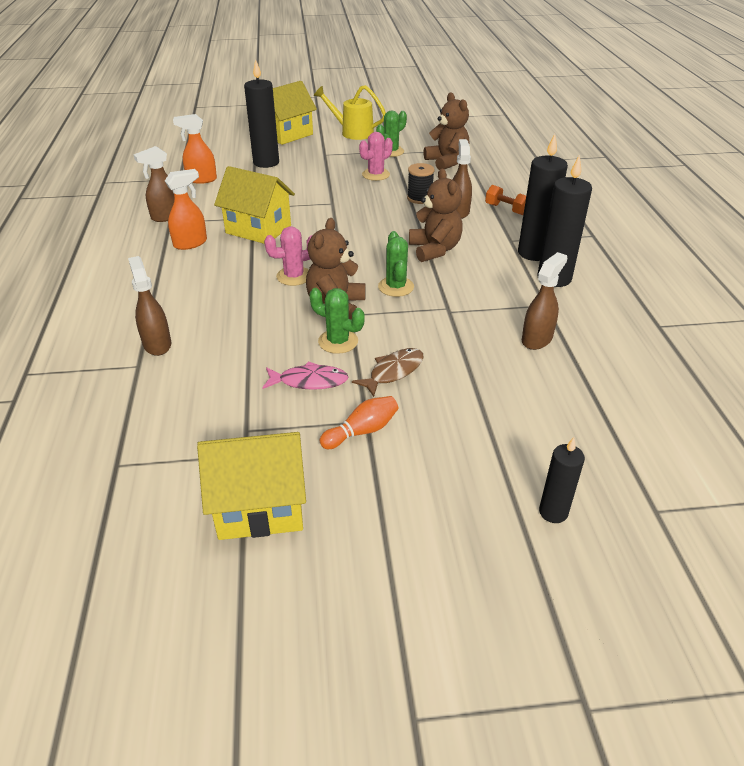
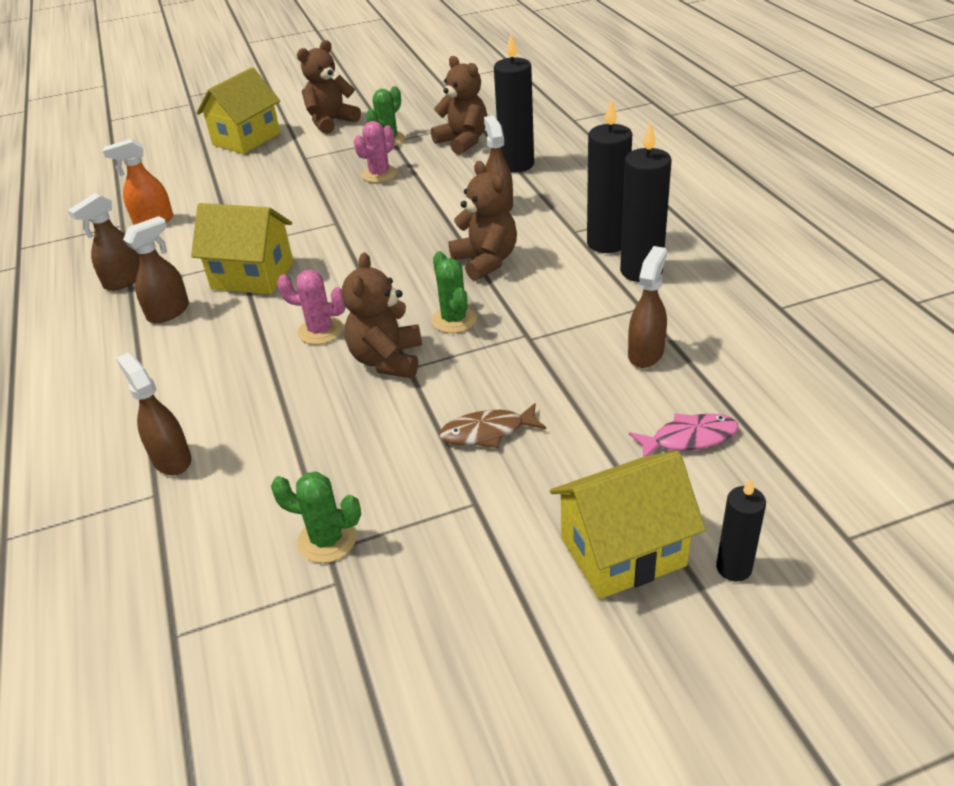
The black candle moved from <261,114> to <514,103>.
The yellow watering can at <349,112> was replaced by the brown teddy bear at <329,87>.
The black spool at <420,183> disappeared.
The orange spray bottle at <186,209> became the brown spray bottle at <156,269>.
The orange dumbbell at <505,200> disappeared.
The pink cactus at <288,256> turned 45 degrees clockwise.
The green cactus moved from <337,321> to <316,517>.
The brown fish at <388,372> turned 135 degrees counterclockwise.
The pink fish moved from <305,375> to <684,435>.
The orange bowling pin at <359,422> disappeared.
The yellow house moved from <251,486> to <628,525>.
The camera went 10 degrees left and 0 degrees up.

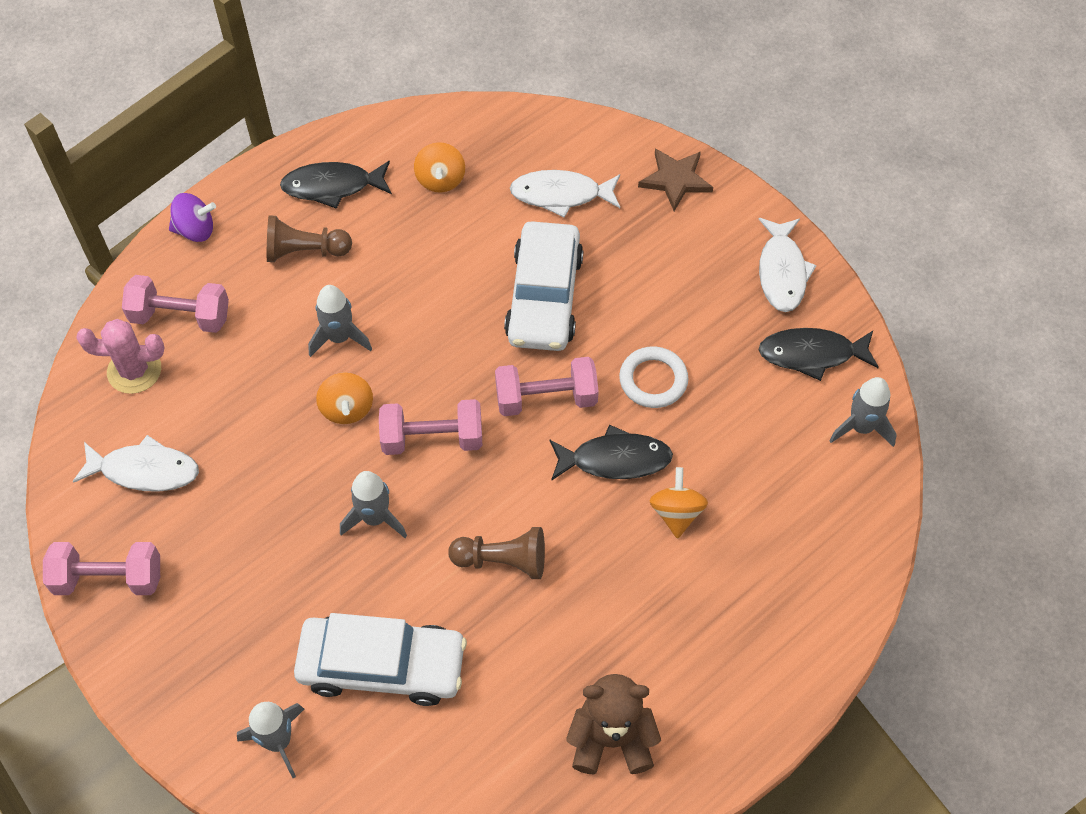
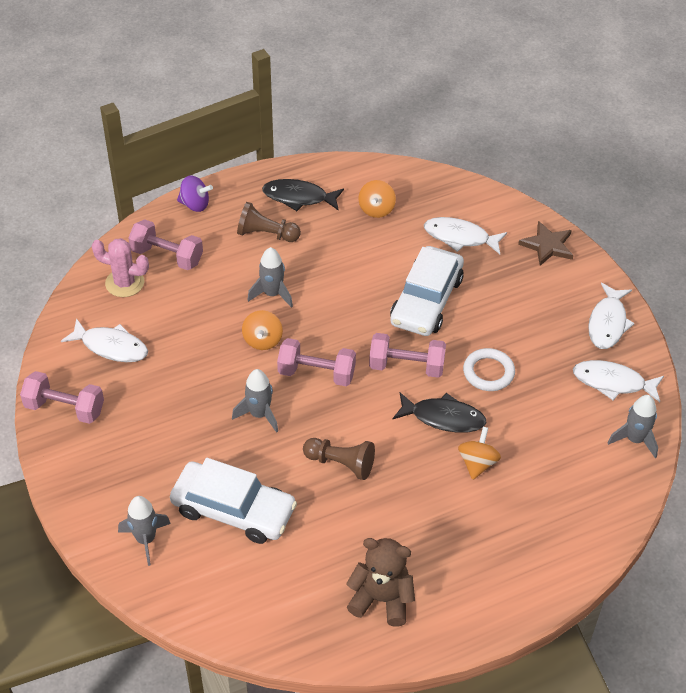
The black fish at <819,354> became the white fish at <618,381>.
The camera went 15 degrees right and 10 degrees down.

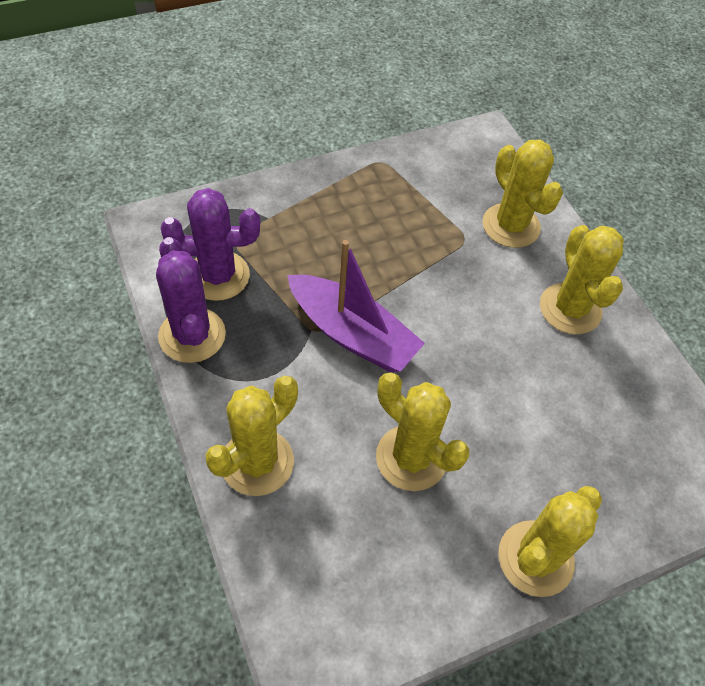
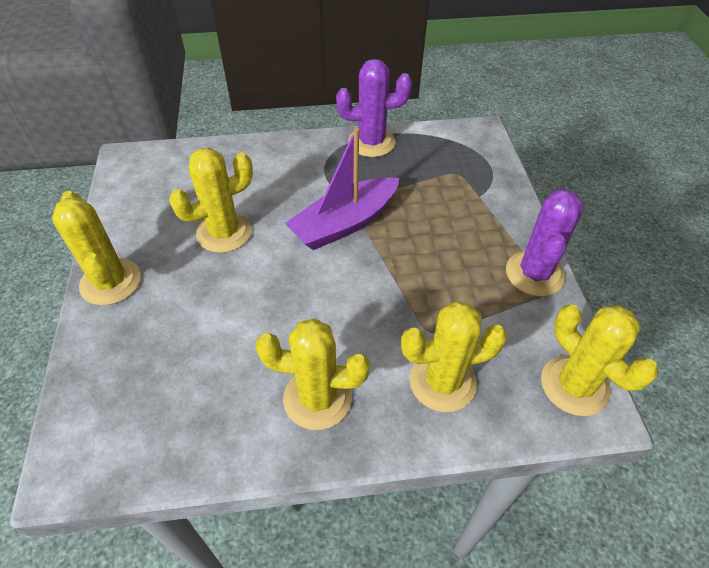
The purple cactus moved from <210,244> to <545,242>.
The yellow cactus moved from <251,436> to <599,360>.
The camera went 110 degrees right and 5 degrees down.

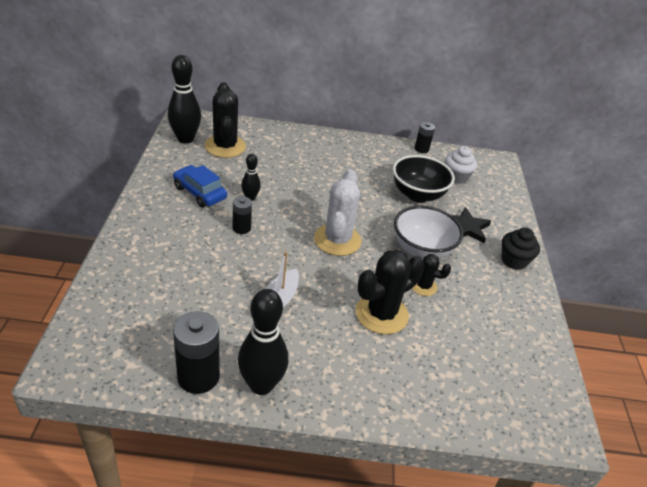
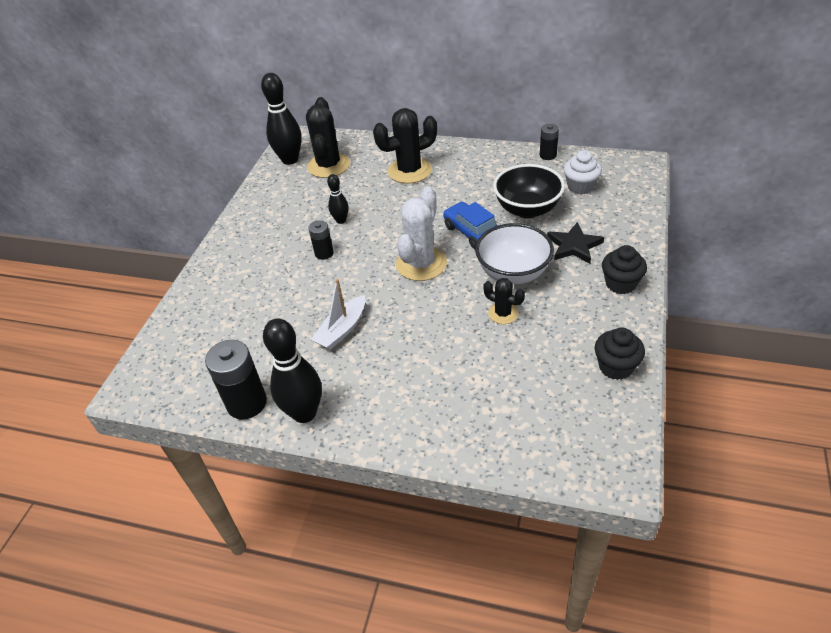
The blue car moved from <200,186> to <470,225>.
The black cactus moved from <390,292> to <405,146>.
The black cupcake at <620,353> appeared.
The camera went 20 degrees right and 5 degrees up.

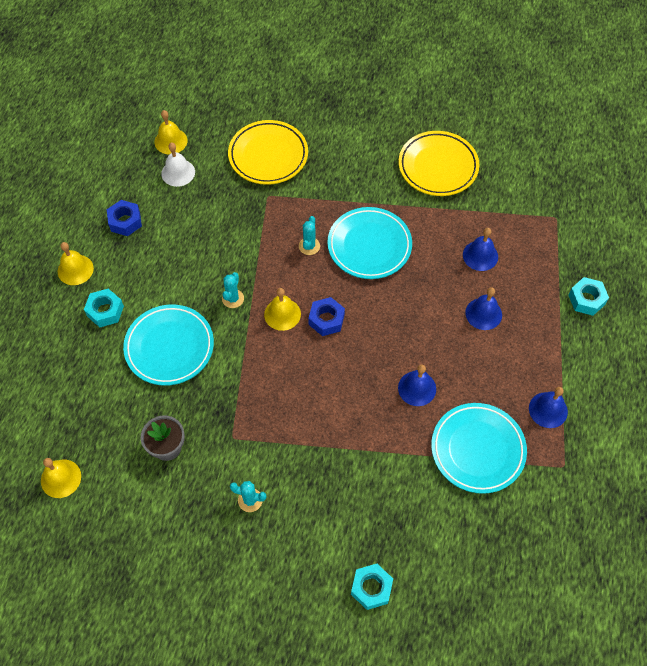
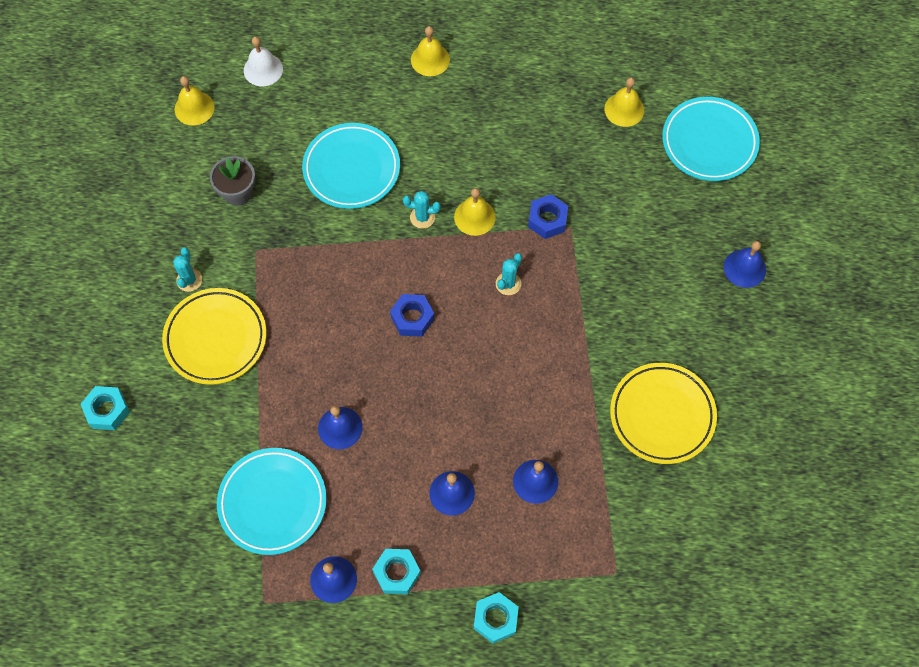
The yellow plate moved from <268,152> to <214,336>.
The white bell moved from <178,165> to <263,61>.
The blue nut moved from <124,218> to <548,216>.
The turquoise plate moved from <369,243> to <711,139>.
The turquoise cactus at <309,235> turned 60 degrees counterclockwise.
The yellow bell moved from <282,309> to <475,212>.
The turquoise nut moved from <104,308> to <396,571>.
The blue bell at <745,264> appeared.
The camera went 80 degrees right and 5 degrees up.

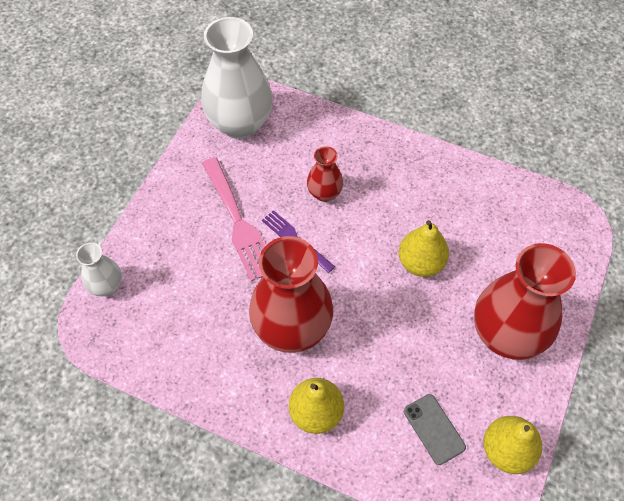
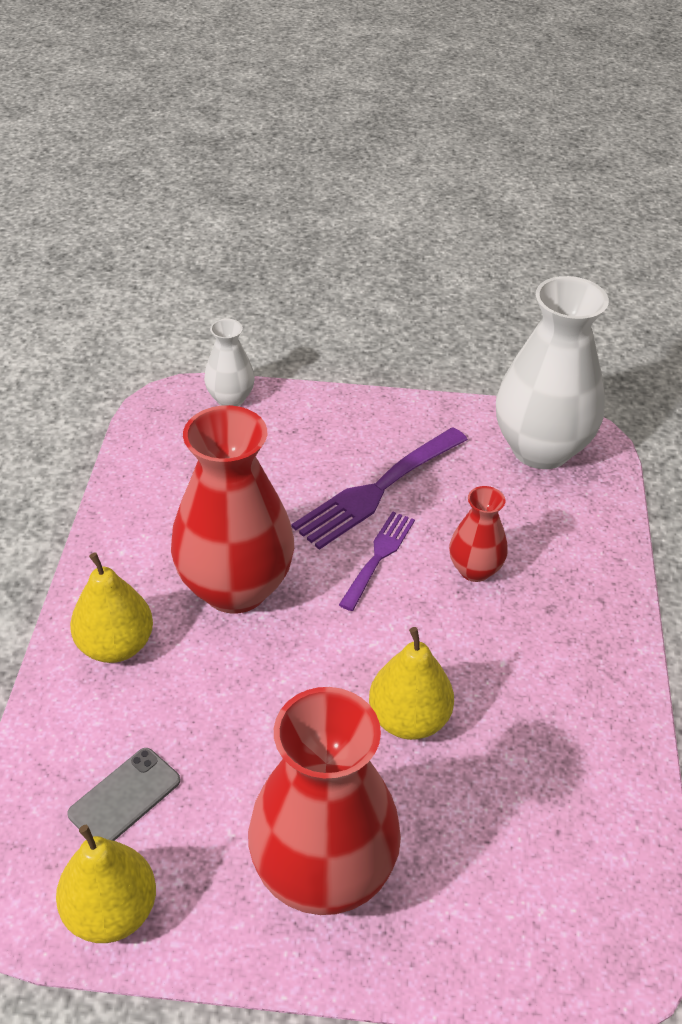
The pink fork at <233,219> became the purple fork at <380,488>.
The camera went 70 degrees right and 15 degrees down.

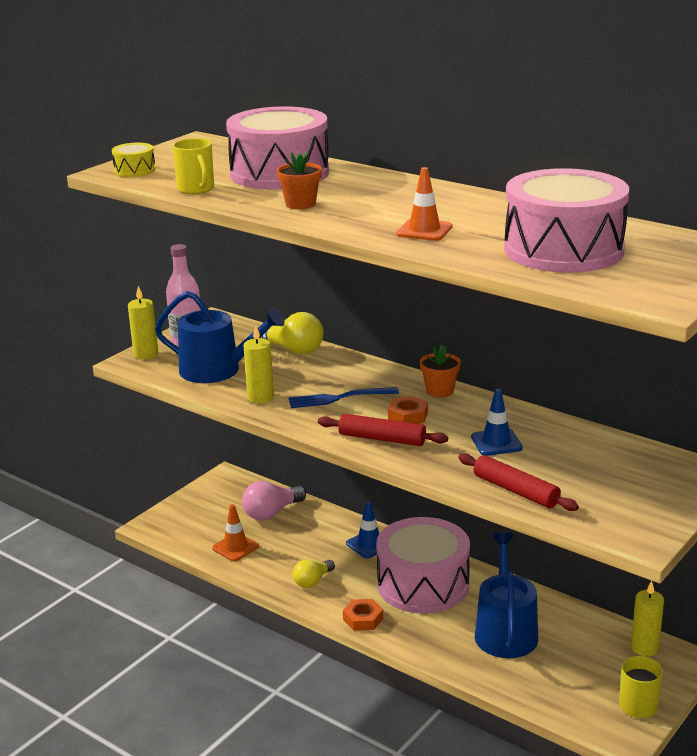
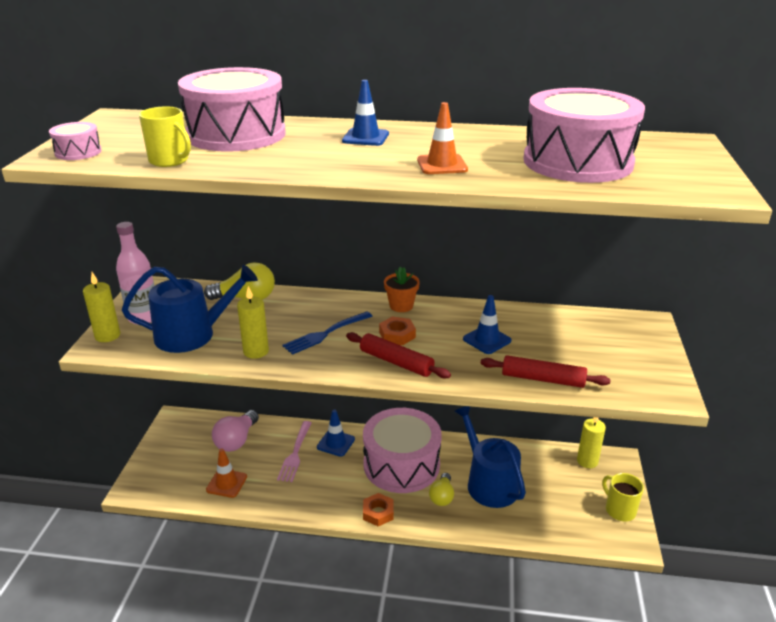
The yellow drum at <134,160> became the pink drum at <75,141>.
The orange flower pot at <299,180> disappeared.
The red rolling pin at <383,430> turned 45 degrees clockwise.
The yellow light bulb moved from <314,574> to <441,489>.
The blue traffic cone at <365,113> appeared.
The pink fork at <294,451> appeared.
The camera went 30 degrees left and 5 degrees up.

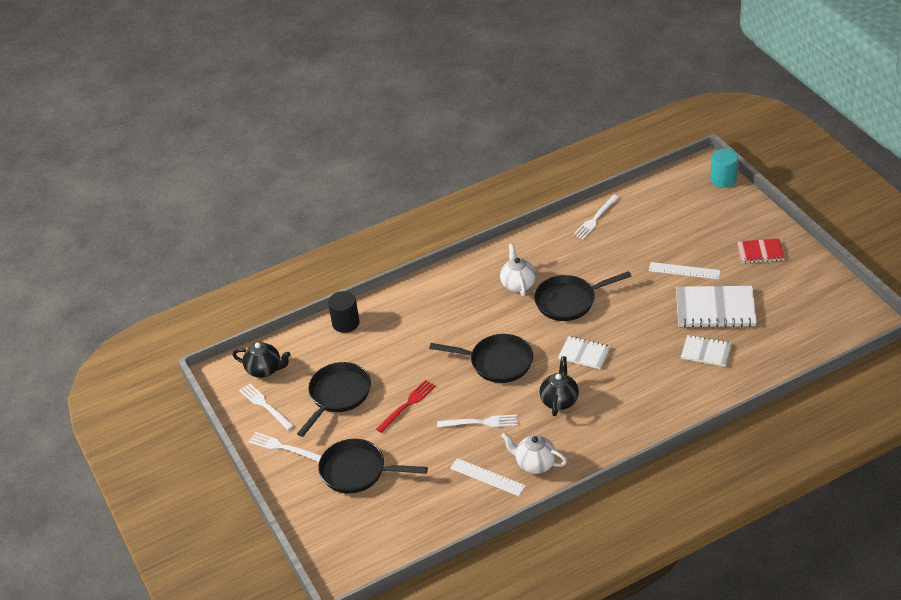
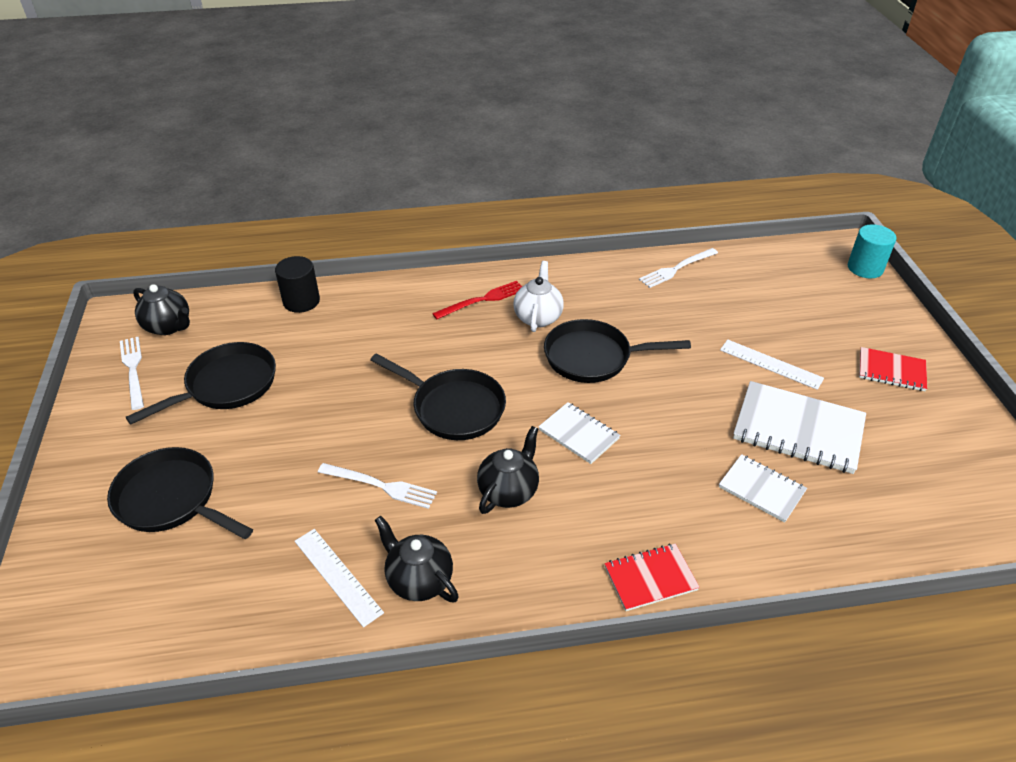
The red fork moved from <406,406> to <477,300>.
The white fork at <285,447> disappeared.
The white teapot at <534,453> became the black teapot at <417,559>.
The red notebook at <652,577> appeared.
The camera went 15 degrees right and 0 degrees up.

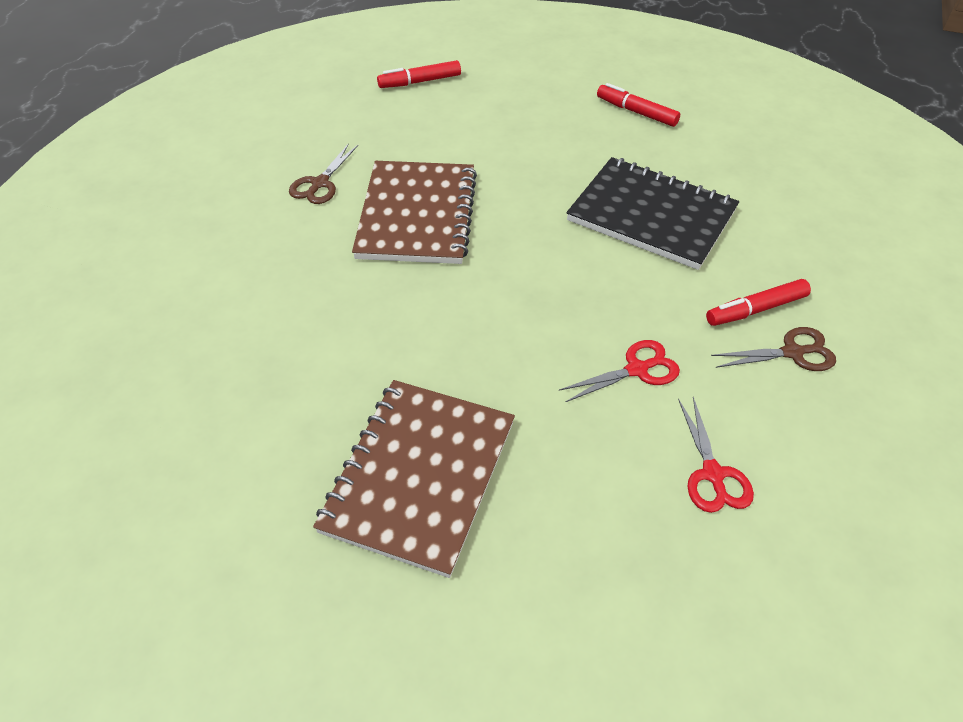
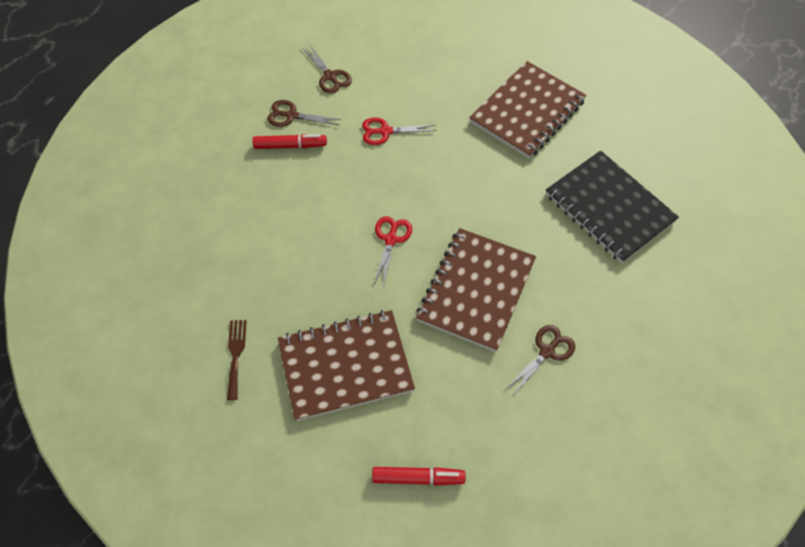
The red marker at <638,105> was replaced by the brown fork at <237,360>.
The black notebook moved from <652,213> to <612,206>.
The red scissors moved from <716,455> to <393,251>.
The brown scissors at <327,69> appeared.
The brown notebook at <346,365> appeared.
The camera went 160 degrees left and 10 degrees up.

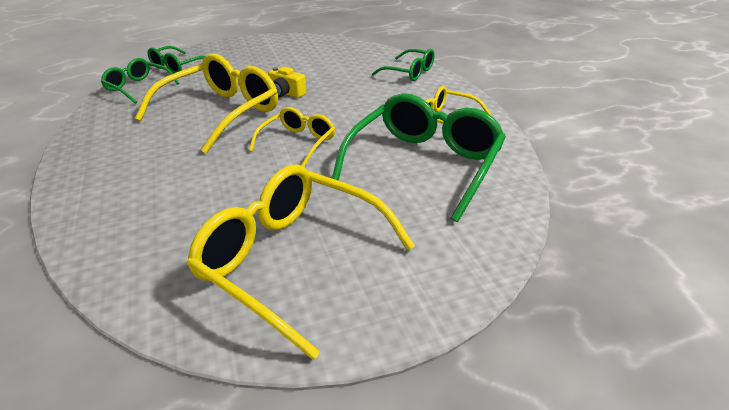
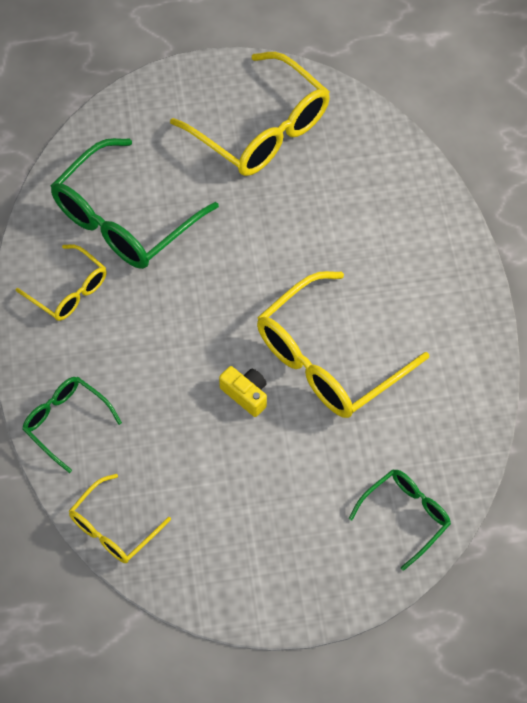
The green glasses at <140,81> disappeared.
The yellow glasses moved from <292,137> to <120,518>.
The camera went 170 degrees left and 25 degrees up.

